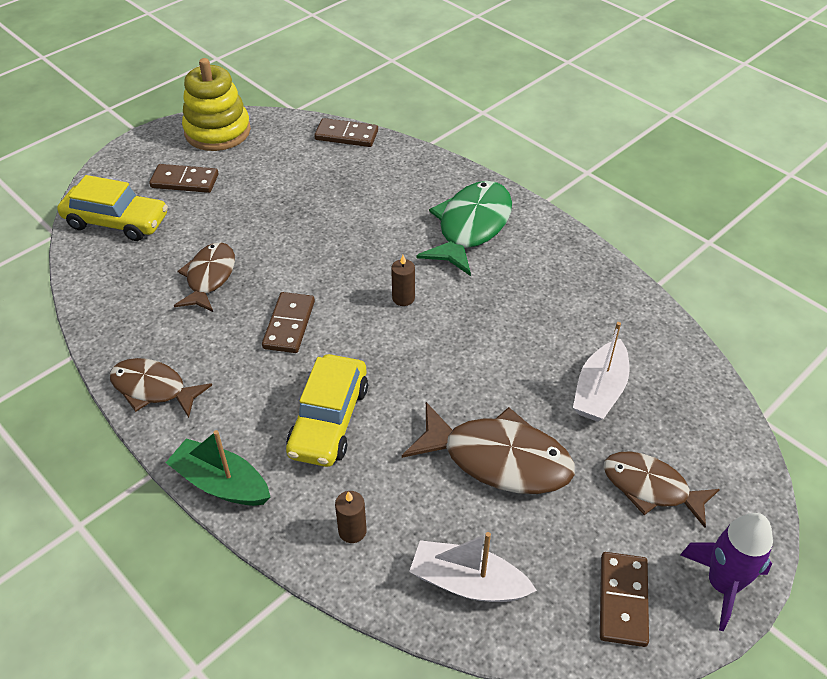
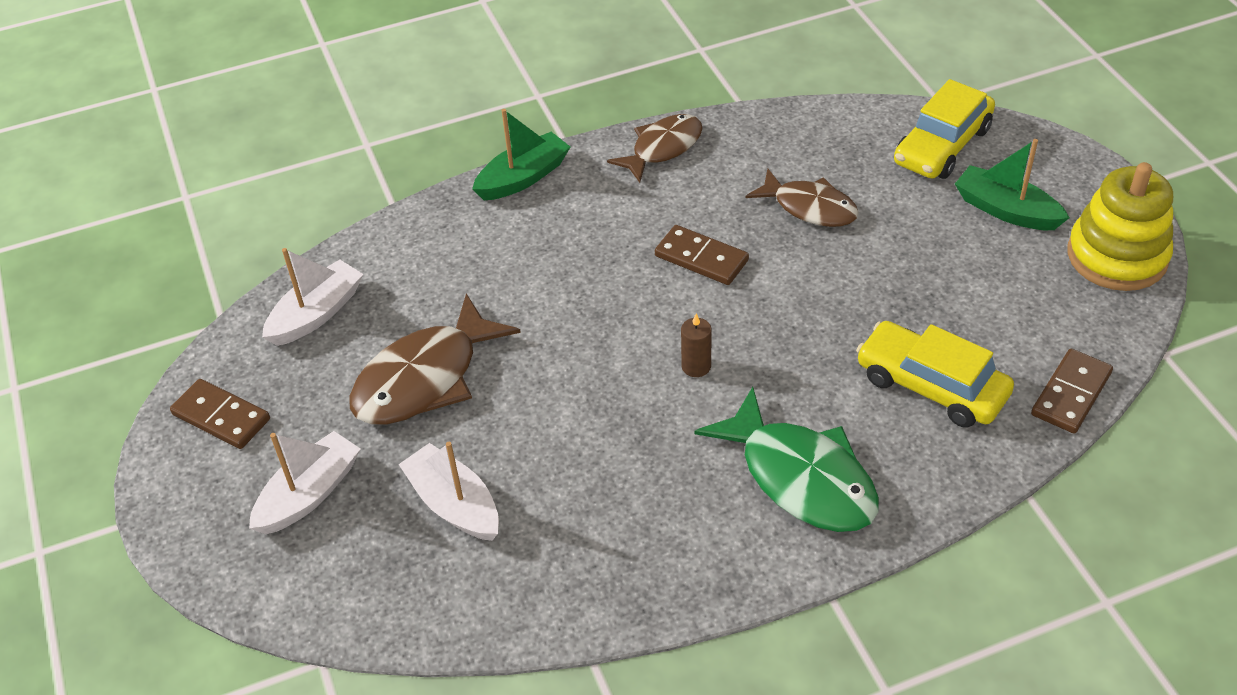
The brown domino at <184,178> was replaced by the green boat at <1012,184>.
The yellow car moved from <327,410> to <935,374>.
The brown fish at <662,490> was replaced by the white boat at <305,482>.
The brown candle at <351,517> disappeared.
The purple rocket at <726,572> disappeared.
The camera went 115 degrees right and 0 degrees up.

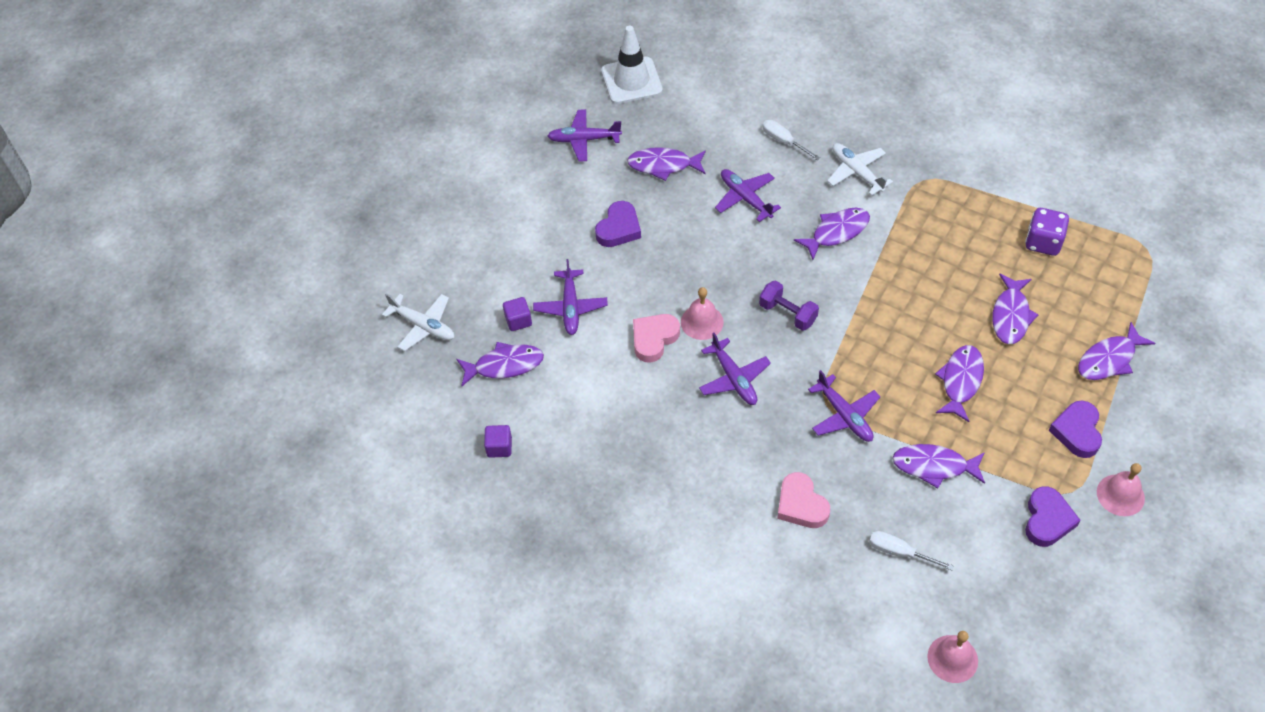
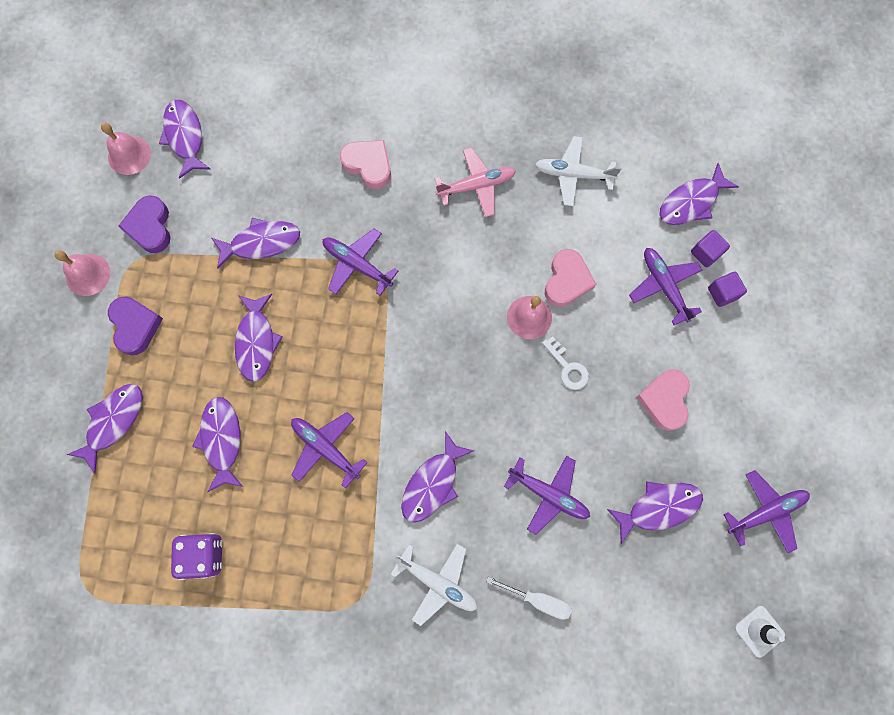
The white traffic cone at <632,65> changed to 0.54 times the size.
The purple heart at <618,224> became the pink heart at <663,400>.
The purple dumbbell at <789,305> disappeared.
The white plane moved from <418,322> to <578,171>.
The purple plane moved from <735,368> to <329,450>.
The purple cube moved from <498,441> to <727,289>.
The white screwdriver at <911,550> disappeared.
The pink bell moved from <952,657> to <126,149>.
The purple fish at <185,139> appeared.
The pink plane at <475,182> appeared.
The white key at <565,363> appeared.
The camera went 155 degrees right and 20 degrees up.

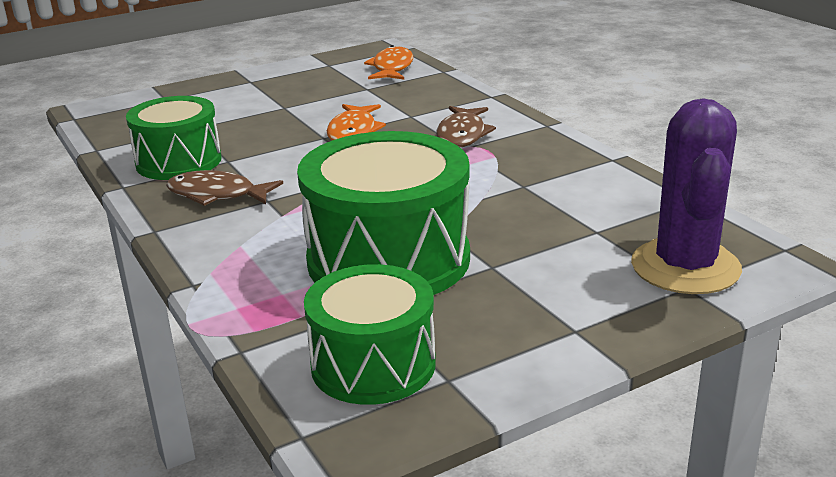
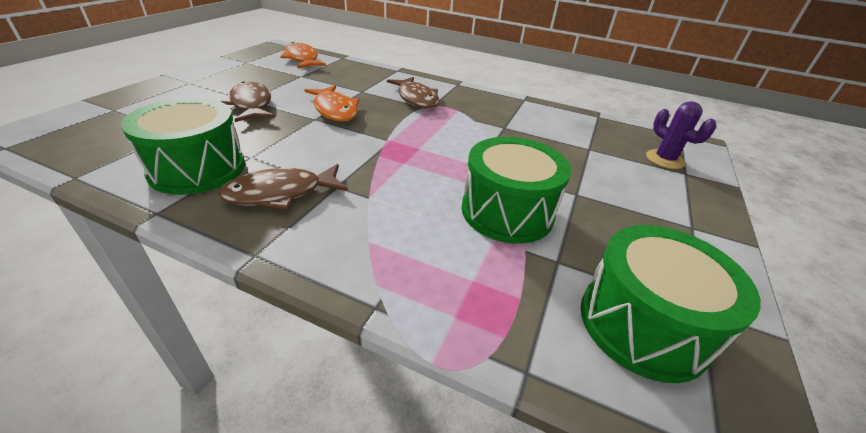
The purple cactus at <686,196> changed to 0.51 times the size.
The green drum at <383,213> changed to 0.64 times the size.
The brown fish at <248,101> appeared.
The camera went 40 degrees left and 10 degrees up.

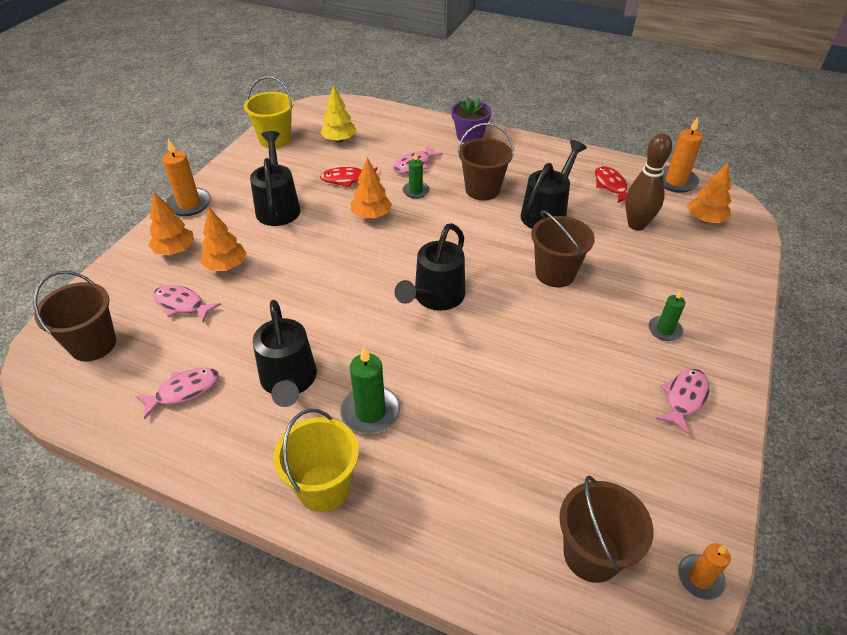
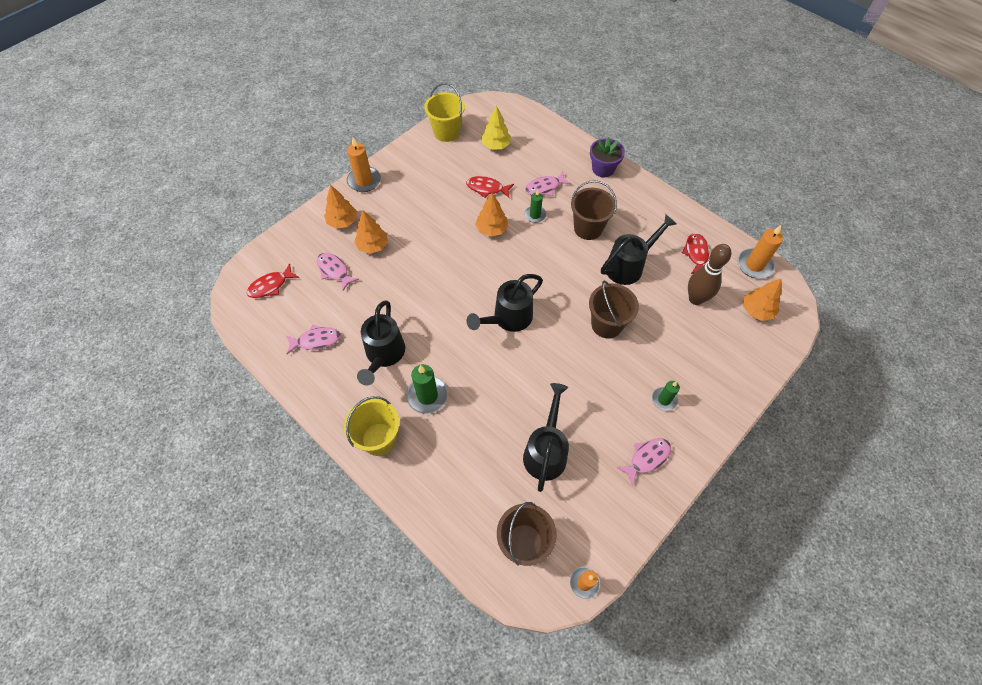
The black watering can moved from <275,178> to <546,437>.
The brown bucket at <74,316> was replaced by the red fish at <273,281>.
The camera went 20 degrees right and 15 degrees up.

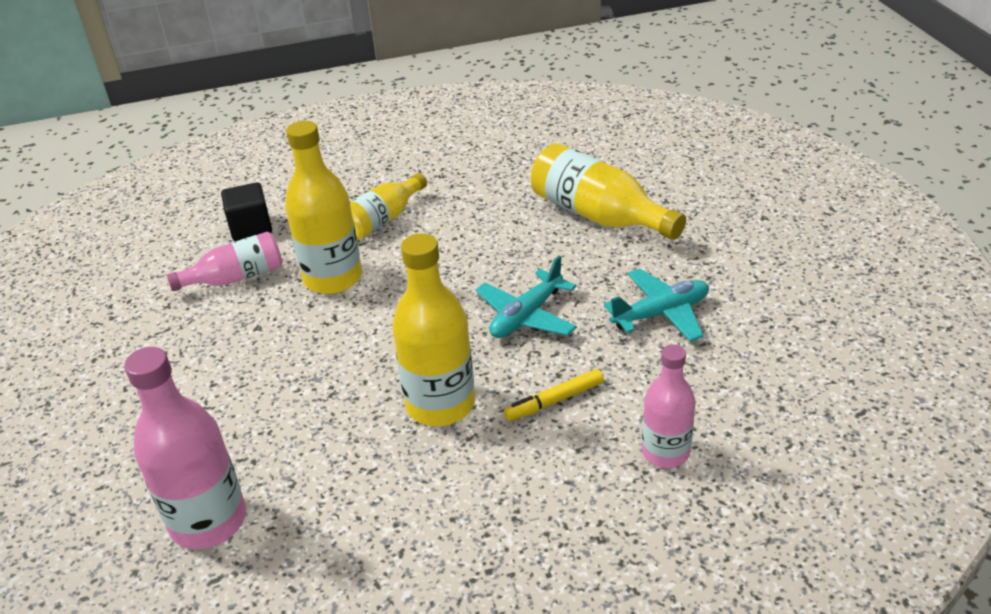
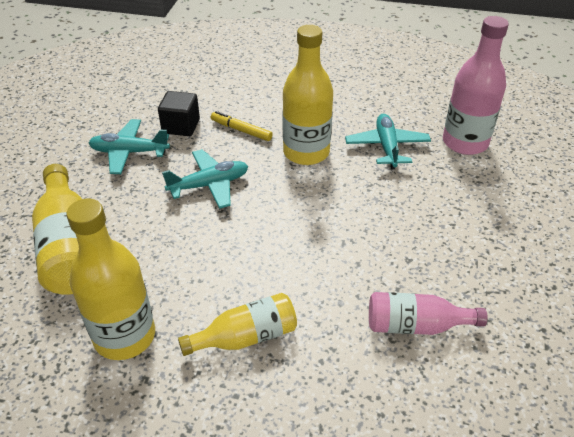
The yellow bottle moved from <323,207> to <110,279>.
The black cube moved from <246,211> to <179,113>.
The pink bottle at <669,406> disappeared.
The yellow marker at <554,395> turned 150 degrees counterclockwise.
The turquoise plane at <388,141> appeared.
The camera went 155 degrees left and 5 degrees up.

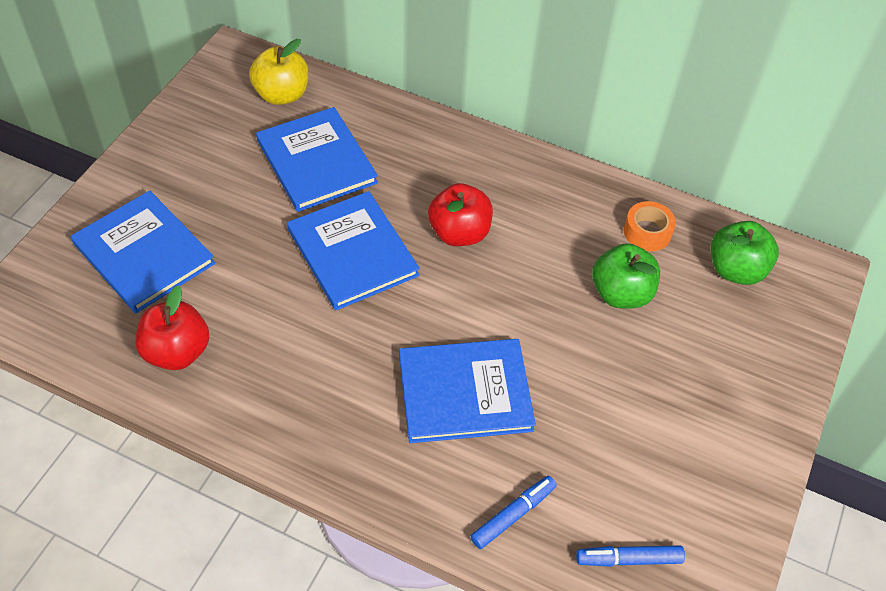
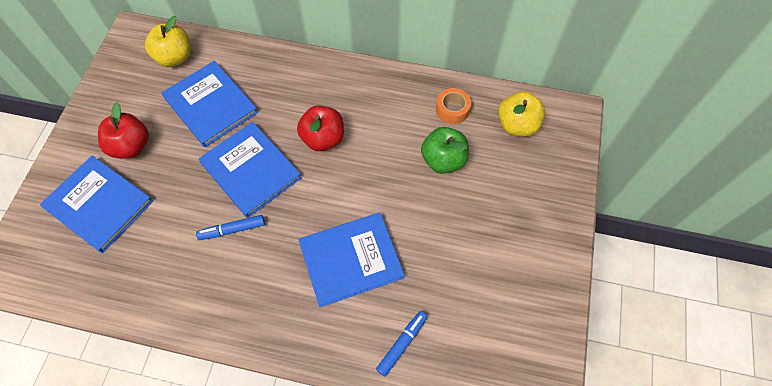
The green apple at <745,253> became the yellow apple at <521,113>.
The red apple moved from <172,327> to <123,130>.
The blue marker moved from <630,556> to <230,227>.
The camera went 10 degrees left and 10 degrees up.

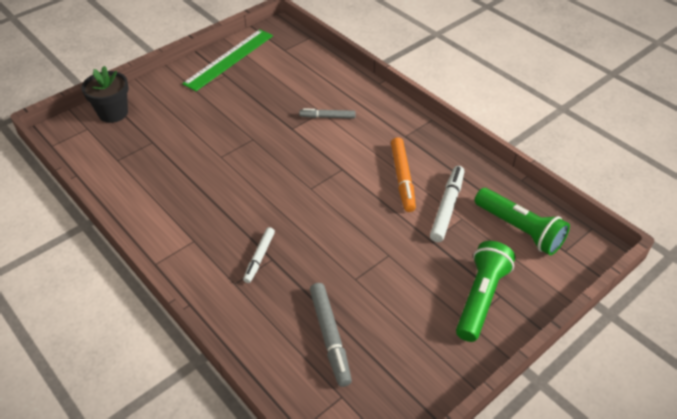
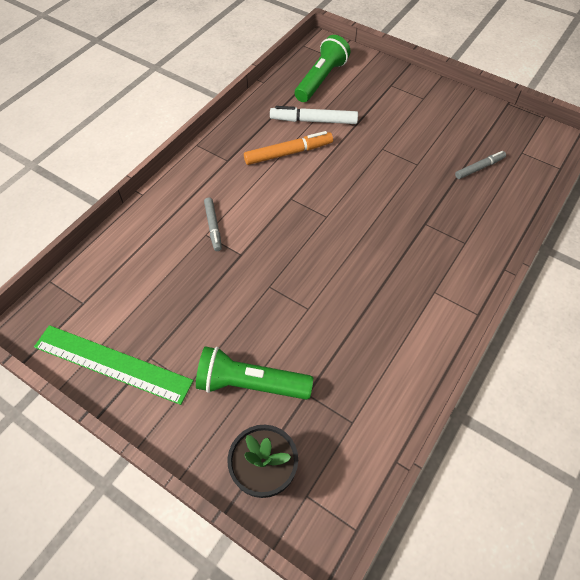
The white marker at <259,255> disappeared.
The green flashlight moved from <485,291> to <254,373>.
The grey marker at <331,335> changed to 0.64 times the size.
The camera went 105 degrees left and 10 degrees up.

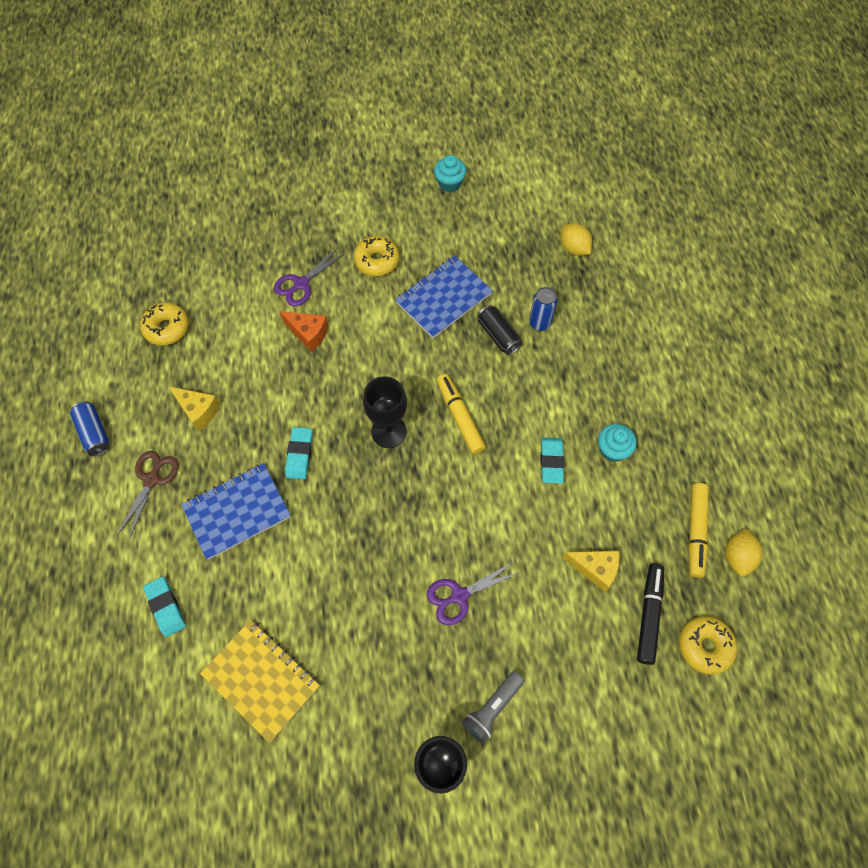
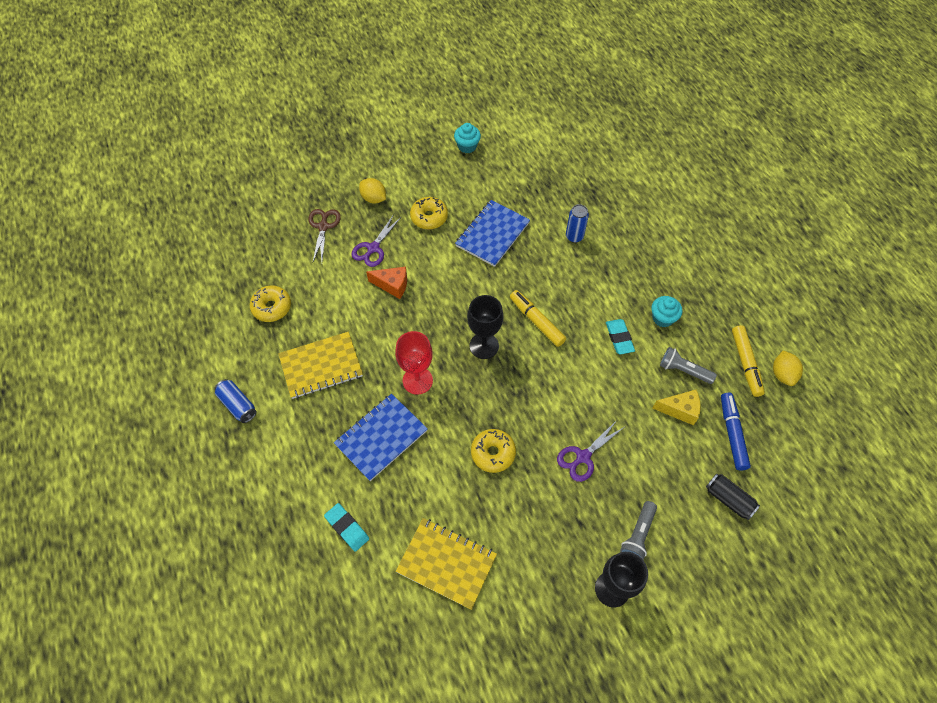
The yellow lemon moved from <576,239> to <372,190>.
The black can moved from <500,330> to <733,496>.
The yellow cheese at <194,408> was replaced by the yellow notebook at <320,365>.
The turquoise eraser at <299,453> was replaced by the red goblet at <414,363>.
The brown scissors moved from <148,495> to <324,236>.
The black marker at <650,614> became the blue marker at <736,432>.
The yellow donut moved from <708,645> to <493,451>.
The grey flashlight at <688,365> appeared.
The camera went 15 degrees left and 5 degrees down.

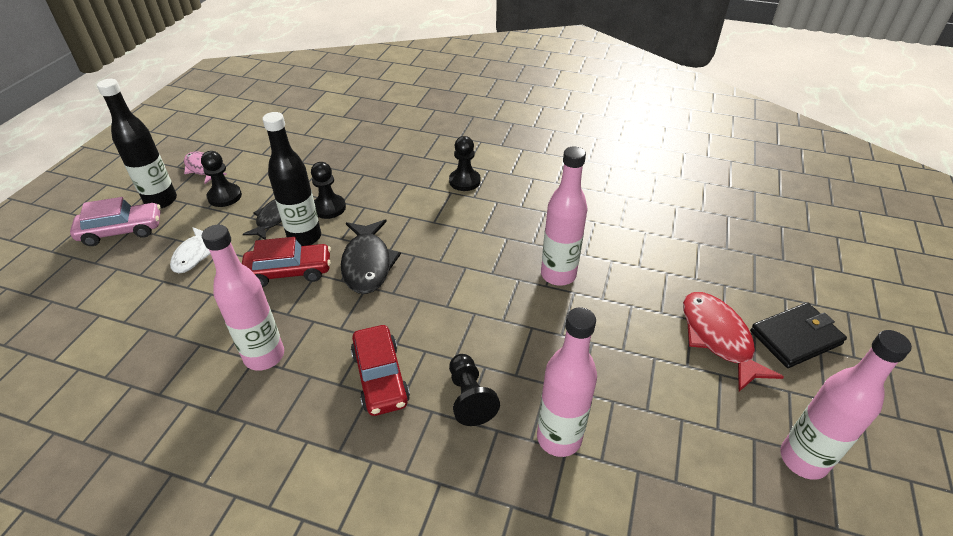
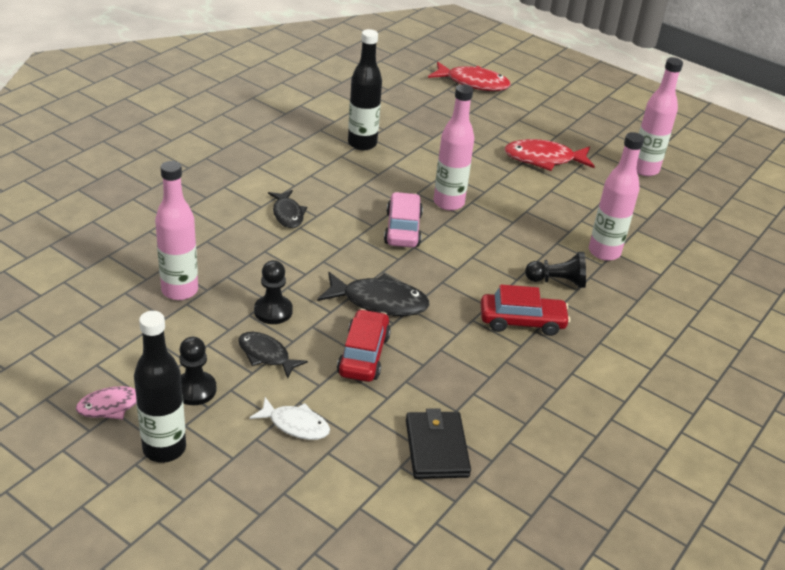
The black bottle moved from <291,179> to <365,89>.
The black pawn at <465,163> was replaced by the black fish at <287,209>.
The pink car moved from <115,221> to <403,220>.
The pink bottle moved from <243,298> to <176,230>.
The black wallet moved from <798,335> to <438,443>.
The red fish at <469,76> appeared.
The camera went 75 degrees left and 5 degrees down.

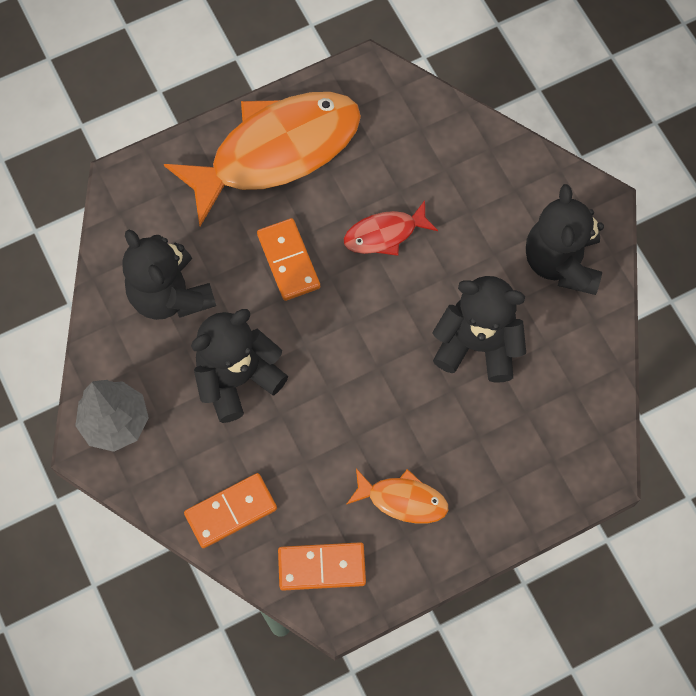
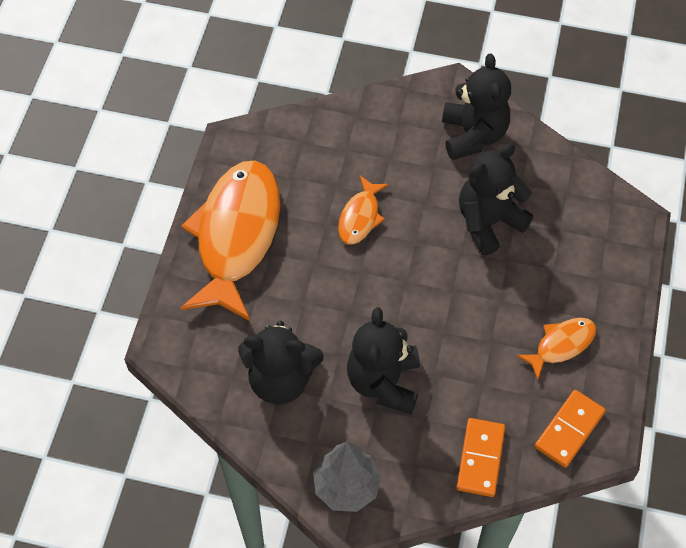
The black teddy bear at <565,239> turned 135 degrees counterclockwise.
The red fish at <391,228> became the orange fish at <363,210>.
The orange domino at <288,259> disappeared.
The camera went 50 degrees left and 10 degrees down.

